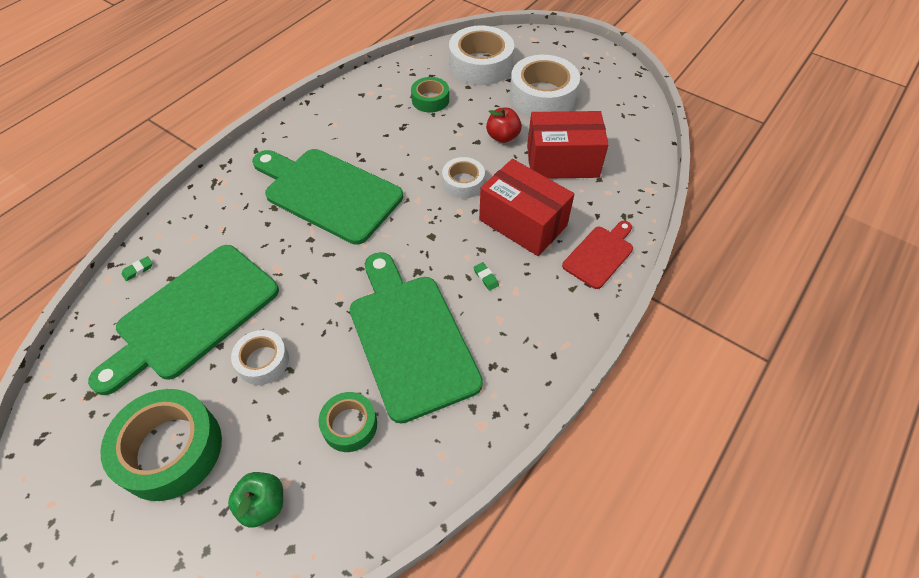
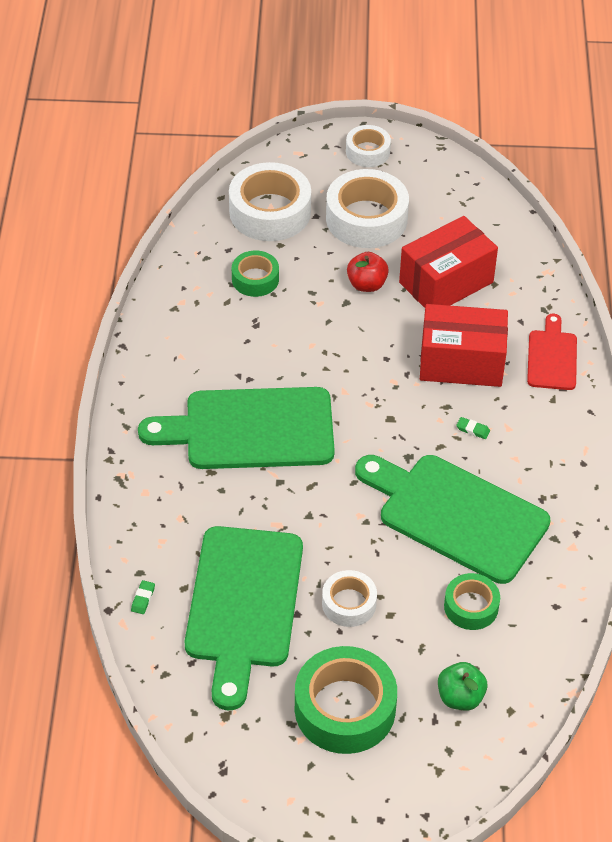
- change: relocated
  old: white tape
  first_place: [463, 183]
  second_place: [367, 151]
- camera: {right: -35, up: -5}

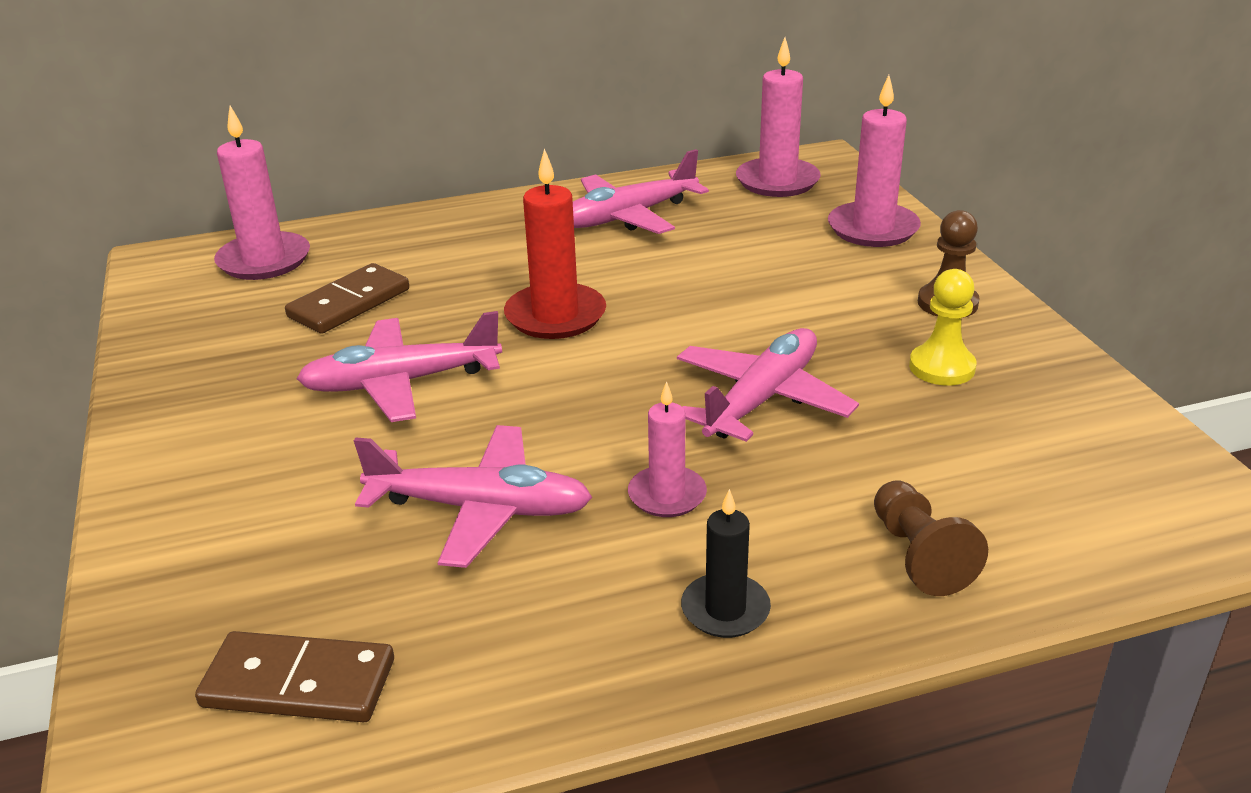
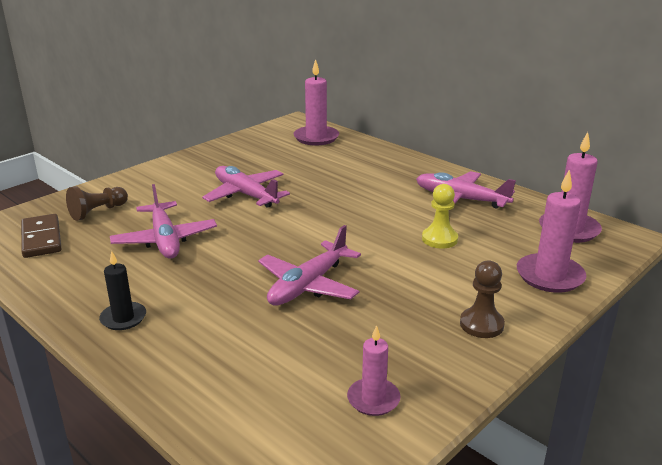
- change: missing
  old: red candle
  first_place: [555, 316]
- change: missing
  old: brown domino
  first_place: [349, 303]
- change: relocated
  old: yellow pawn
  first_place: [942, 367]
  second_place: [439, 239]
- change: spun
  old: pink plane
  first_place: [762, 399]
  second_place: [308, 285]
  degrees: 120
- change: relocated
  old: pink candle
  first_place: [667, 495]
  second_place: [373, 399]
- change: relocated
  old: brown pawn
  first_place: [919, 555]
  second_place: [97, 212]
- camera: {right: 60, up: -5}

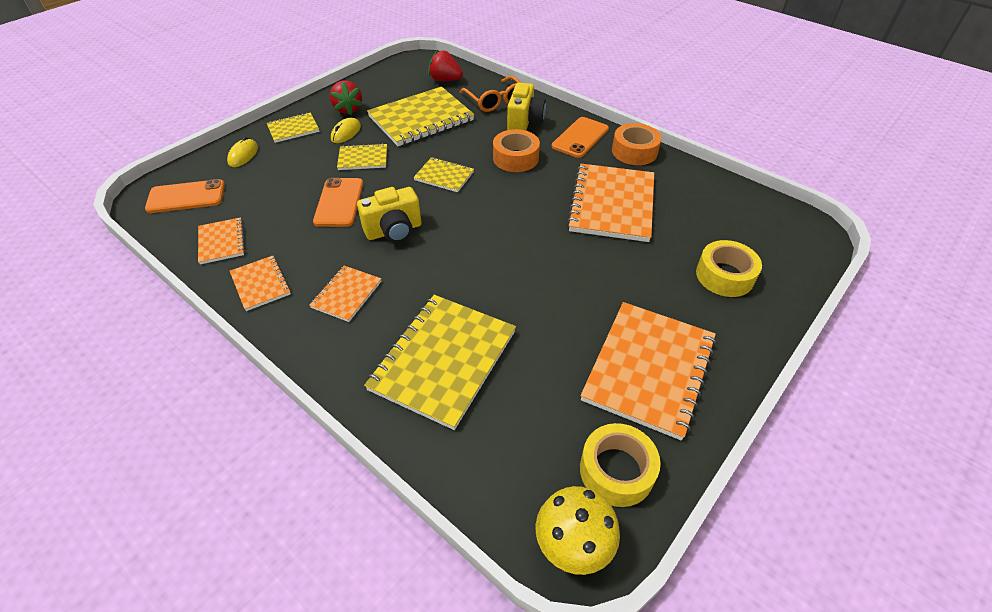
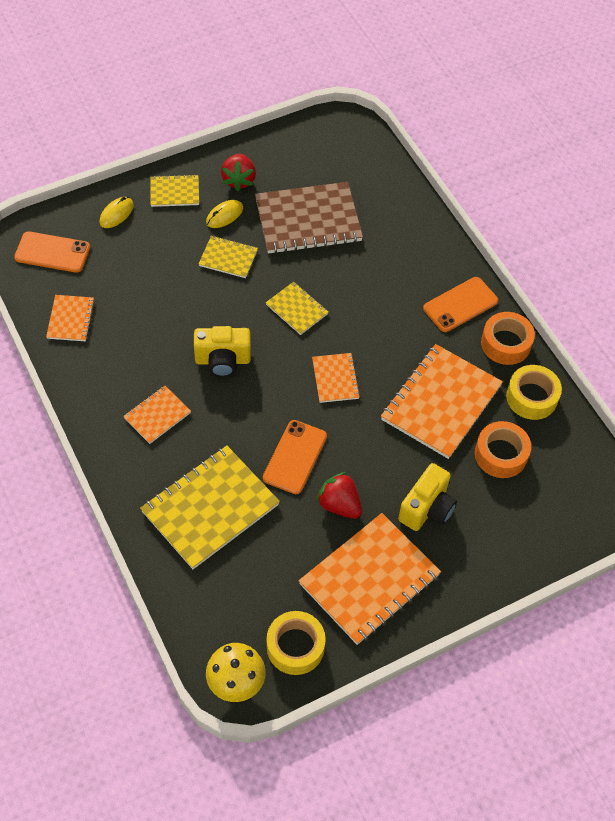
- change: relocated
  old: red strawberry
  first_place: [445, 80]
  second_place: [339, 505]
- change: missing
  old: orange glasses
  first_place: [495, 101]
- change: relocated
  old: yellow camera
  first_place: [524, 122]
  second_place: [427, 508]
- change: colour
  old: yellow notebook
  new: brown notebook
  first_place: [421, 119]
  second_place: [308, 220]
- change: relocated
  old: orange tape
  first_place: [515, 158]
  second_place: [501, 454]
- change: relocated
  old: orange phone
  first_place: [339, 202]
  second_place: [295, 457]
- change: relocated
  old: yellow tape
  first_place: [724, 276]
  second_place: [531, 397]
- change: relocated
  old: orange notebook
  first_place: [261, 284]
  second_place: [335, 379]
- camera: {right: 20, up: 10}

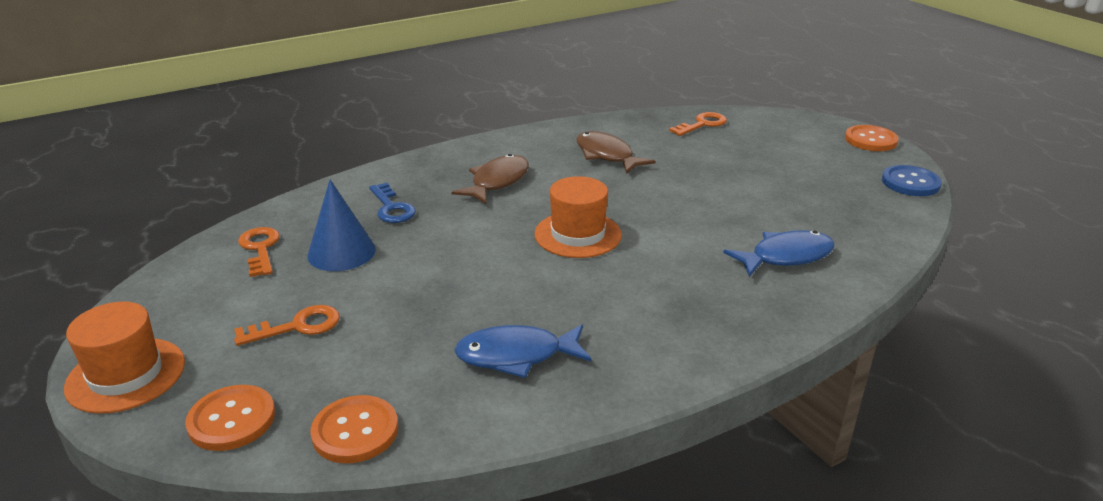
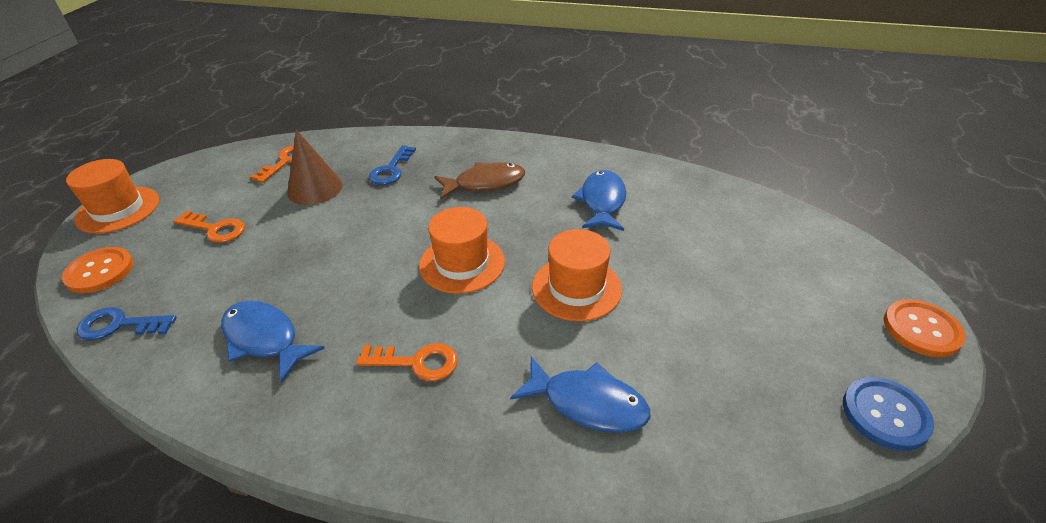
- change: relocated
  old: orange key
  first_place: [702, 124]
  second_place: [416, 362]
- change: colour
  old: brown fish
  new: blue fish
  first_place: [607, 155]
  second_place: [602, 202]
- change: colour
  old: blue cone
  new: brown cone
  first_place: [341, 252]
  second_place: [315, 188]
- change: exchanged
  old: orange button
  new: blue key
  first_place: [355, 431]
  second_place: [119, 325]
- change: appeared
  new: orange hat
  second_place: [576, 288]
- camera: {right: 45, up: 10}

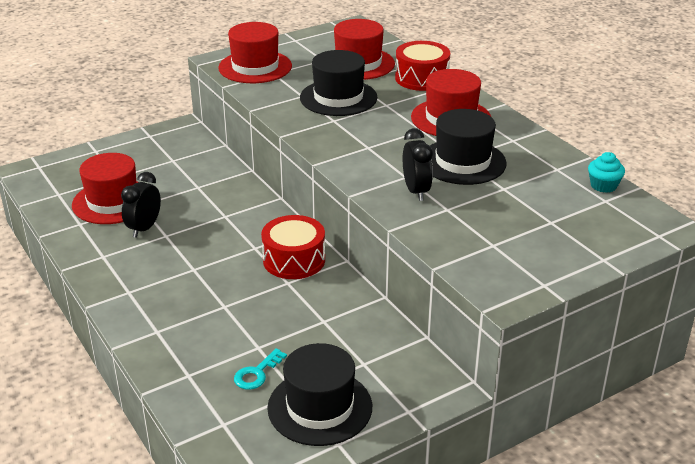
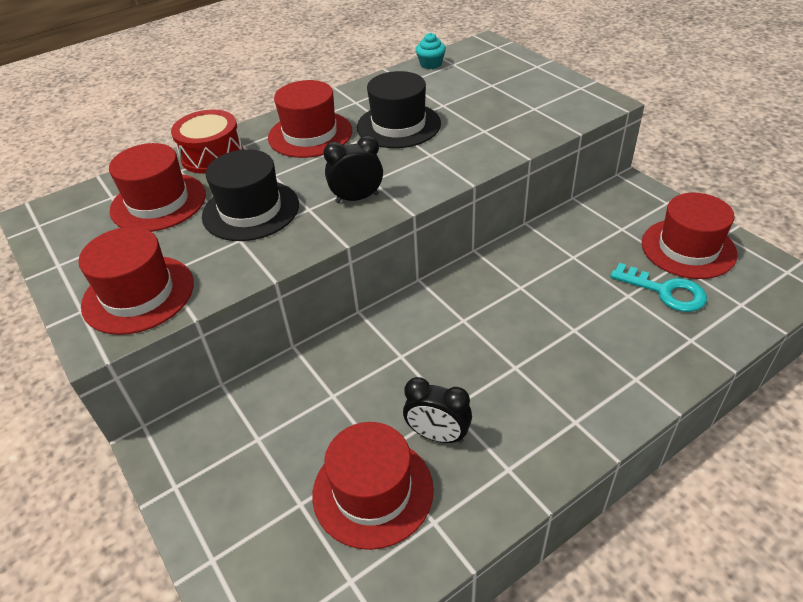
- change: relocated
  old: black clock
  first_place: [416, 191]
  second_place: [357, 198]
- change: missing
  old: red drum
  first_place: [294, 260]
- change: colour
  old: black hat
  new: red hat
  first_place: [320, 407]
  second_place: [688, 248]
- change: size
  old: turquoise key
  first_place: [257, 373]
  second_place: [665, 291]
  factor: 1.52
- camera: {right: -90, up: 10}

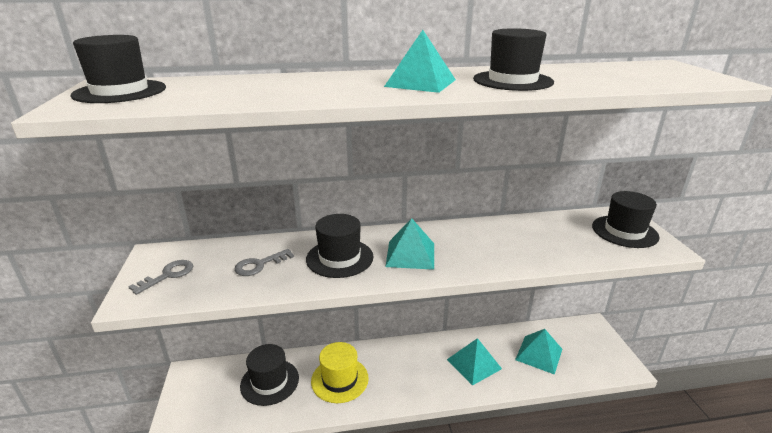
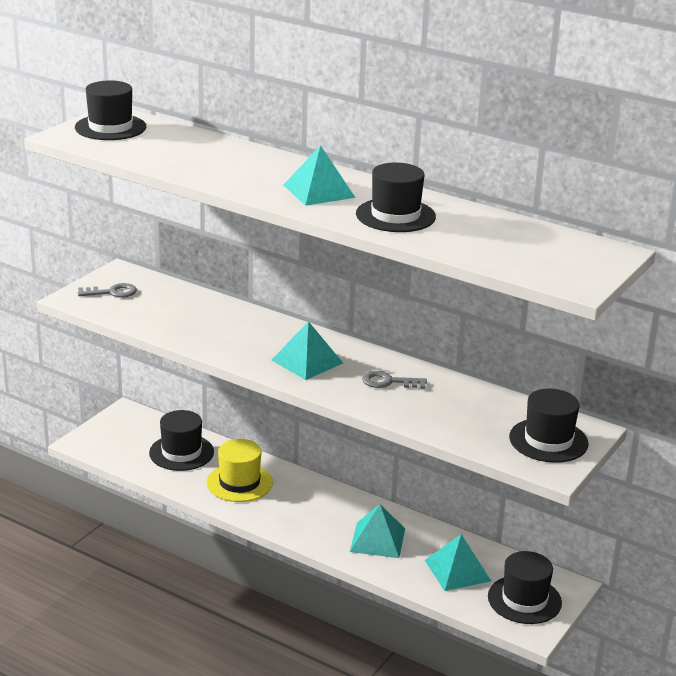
- change: relocated
  old: black hat
  first_place: [339, 258]
  second_place: [524, 600]
- change: relocated
  old: grey key
  first_place: [259, 265]
  second_place: [388, 382]
- camera: {right: 40, up: 0}

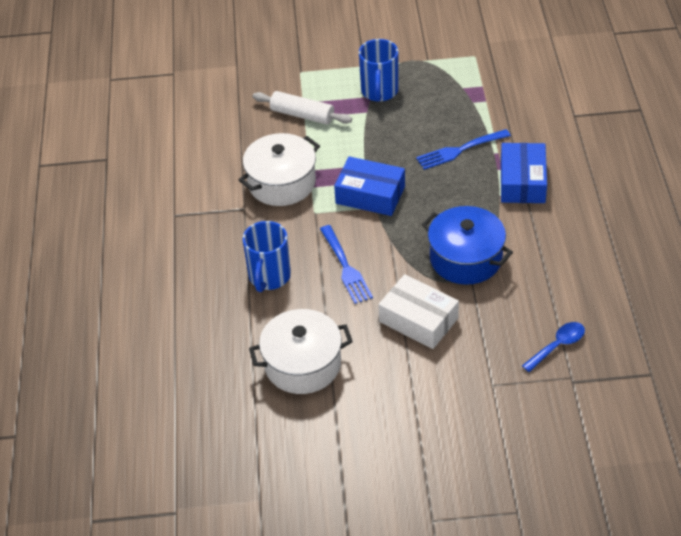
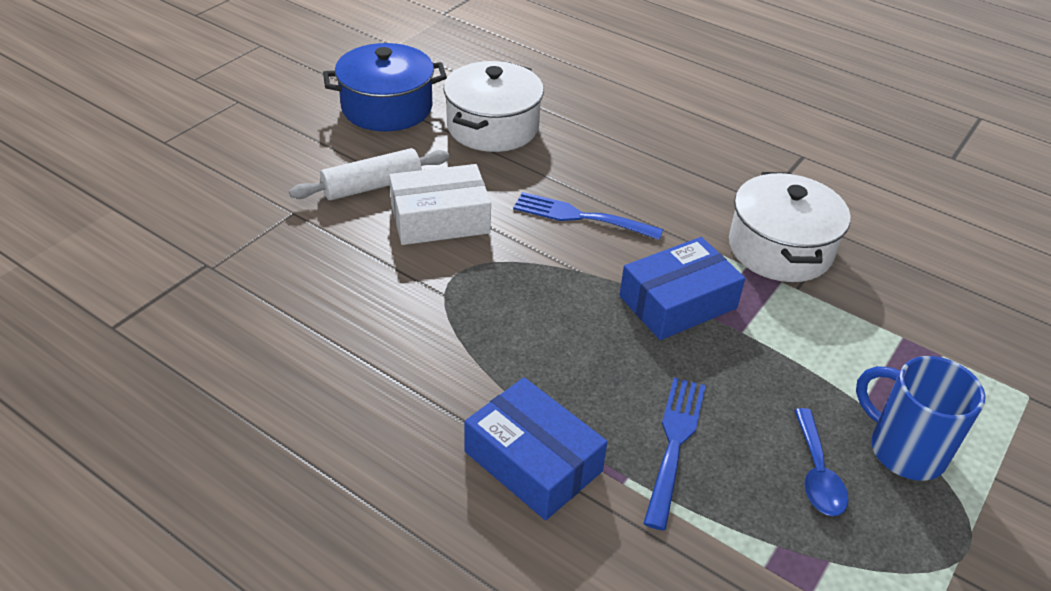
- change: relocated
  old: white rolling pin
  first_place: [302, 115]
  second_place: [372, 186]
- change: relocated
  old: blue pot
  first_place: [466, 258]
  second_place: [387, 108]
- change: missing
  old: blue mug
  first_place: [269, 277]
- change: relocated
  old: blue spoon
  first_place: [557, 346]
  second_place: [817, 473]
- camera: {right: 125, up: -5}

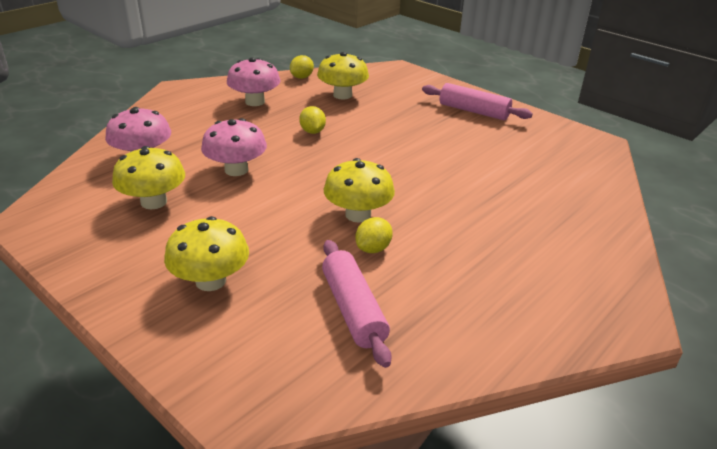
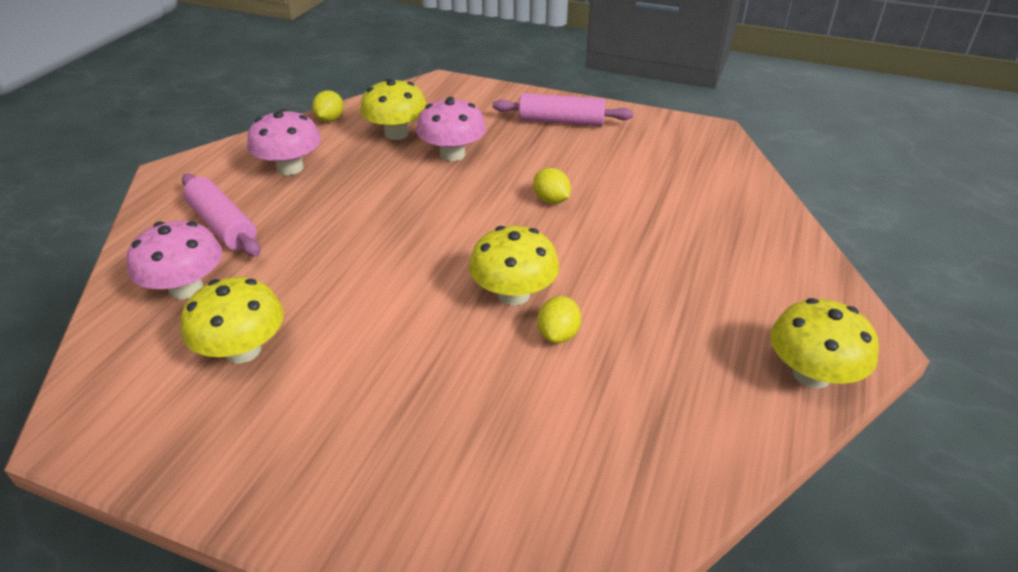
- change: relocated
  old: yellow lemon
  first_place: [312, 131]
  second_place: [551, 200]
- change: relocated
  old: pink mushroom
  first_place: [236, 170]
  second_place: [452, 154]
- change: relocated
  old: yellow mushroom
  first_place: [210, 281]
  second_place: [811, 374]
- change: relocated
  old: pink rolling pin
  first_place: [353, 309]
  second_place: [222, 226]
- camera: {right: -20, up: 5}

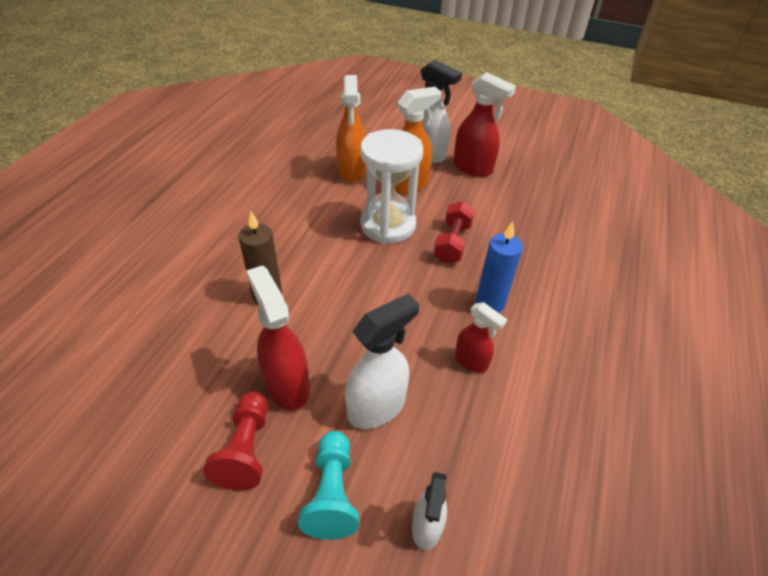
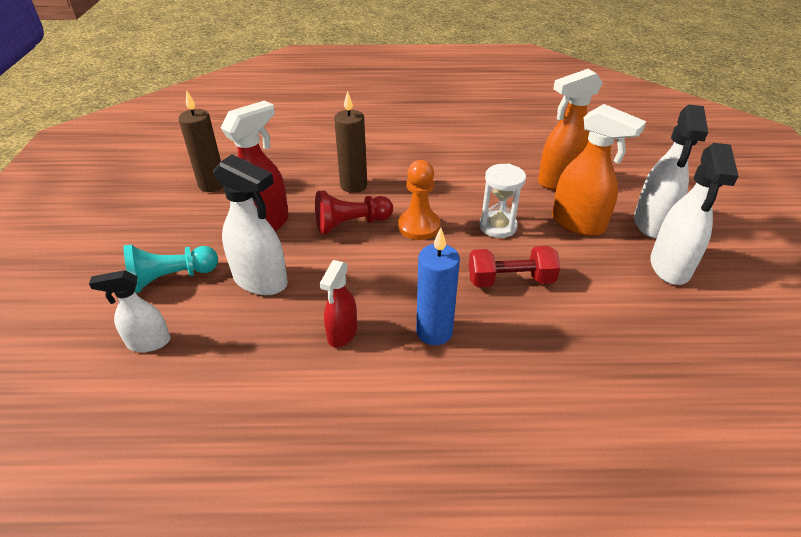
- change: colour
  old: red spray bottle
  new: white spray bottle
  first_place: [473, 168]
  second_place: [670, 267]
- change: size
  old: white hourglass
  first_place: [388, 225]
  second_place: [498, 226]
  factor: 0.58
- change: relocated
  old: red pawn
  first_place: [246, 449]
  second_place: [351, 224]
- change: appeared
  new: brown candle
  second_place: [212, 184]
- change: appeared
  new: orange pawn
  second_place: [419, 226]
- camera: {right: 70, up: -5}

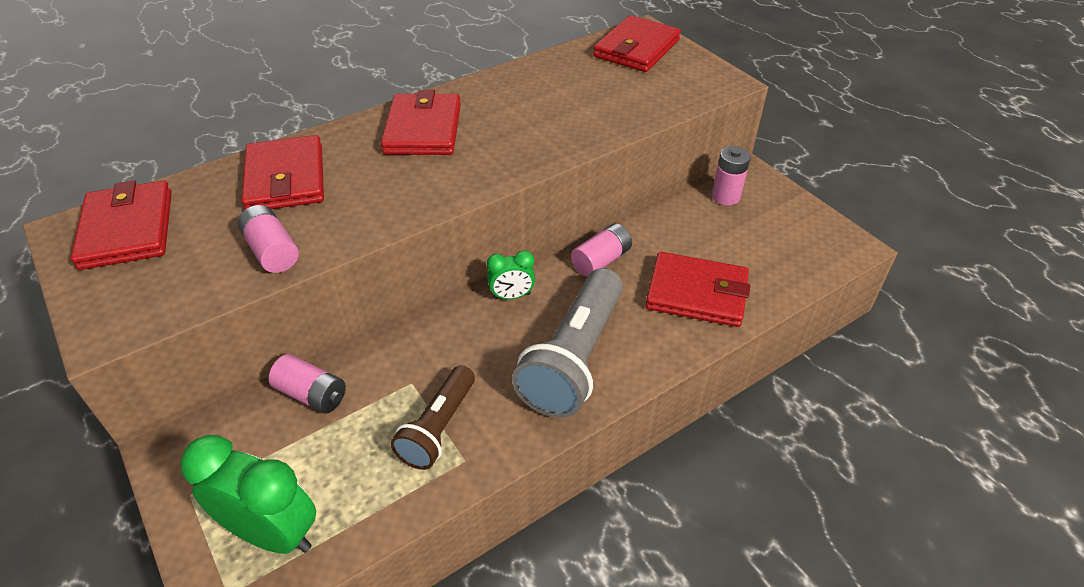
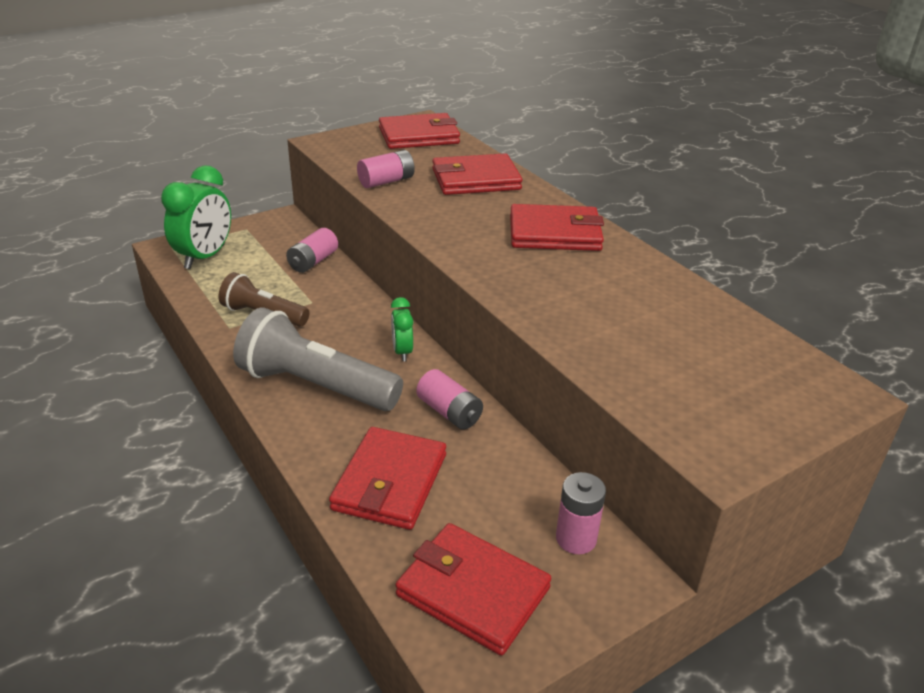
- change: relocated
  old: red wallet
  first_place: [637, 48]
  second_place: [473, 592]
- camera: {right: 90, up: -10}

